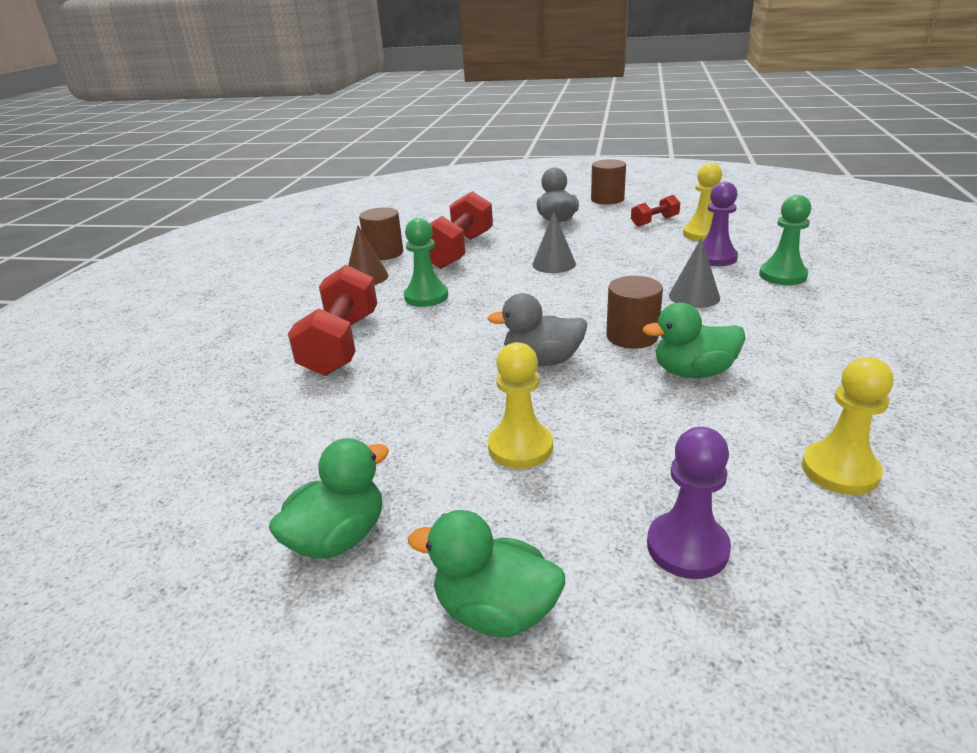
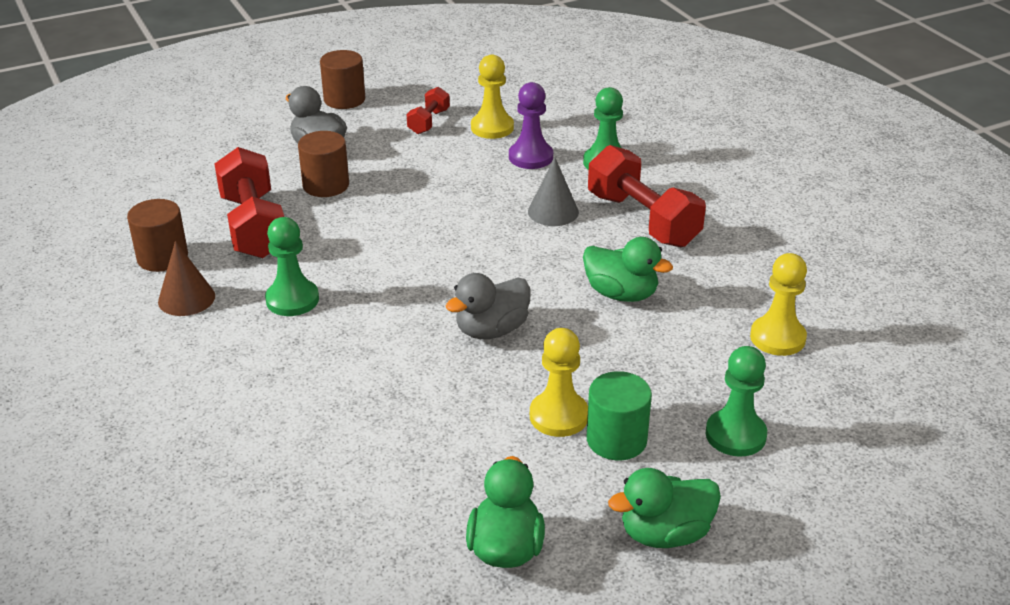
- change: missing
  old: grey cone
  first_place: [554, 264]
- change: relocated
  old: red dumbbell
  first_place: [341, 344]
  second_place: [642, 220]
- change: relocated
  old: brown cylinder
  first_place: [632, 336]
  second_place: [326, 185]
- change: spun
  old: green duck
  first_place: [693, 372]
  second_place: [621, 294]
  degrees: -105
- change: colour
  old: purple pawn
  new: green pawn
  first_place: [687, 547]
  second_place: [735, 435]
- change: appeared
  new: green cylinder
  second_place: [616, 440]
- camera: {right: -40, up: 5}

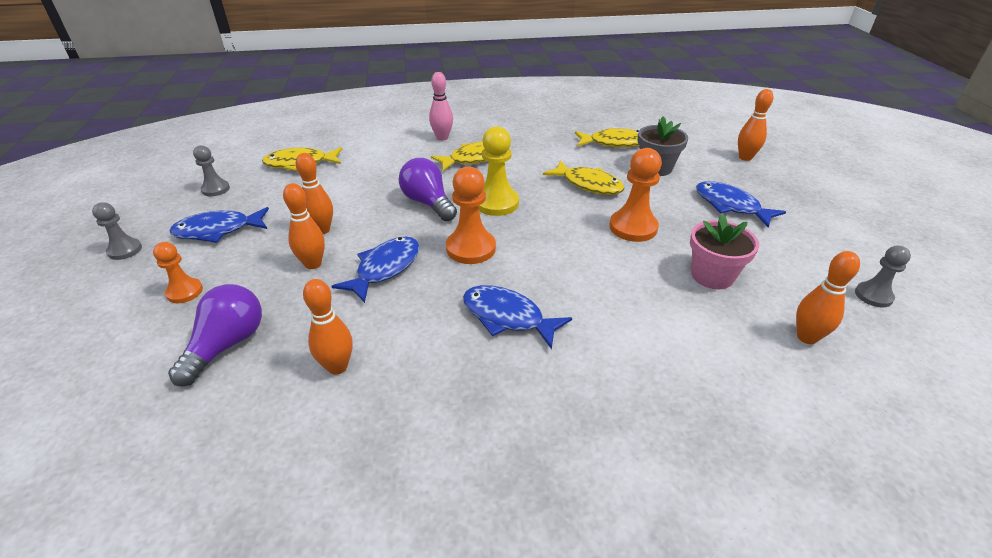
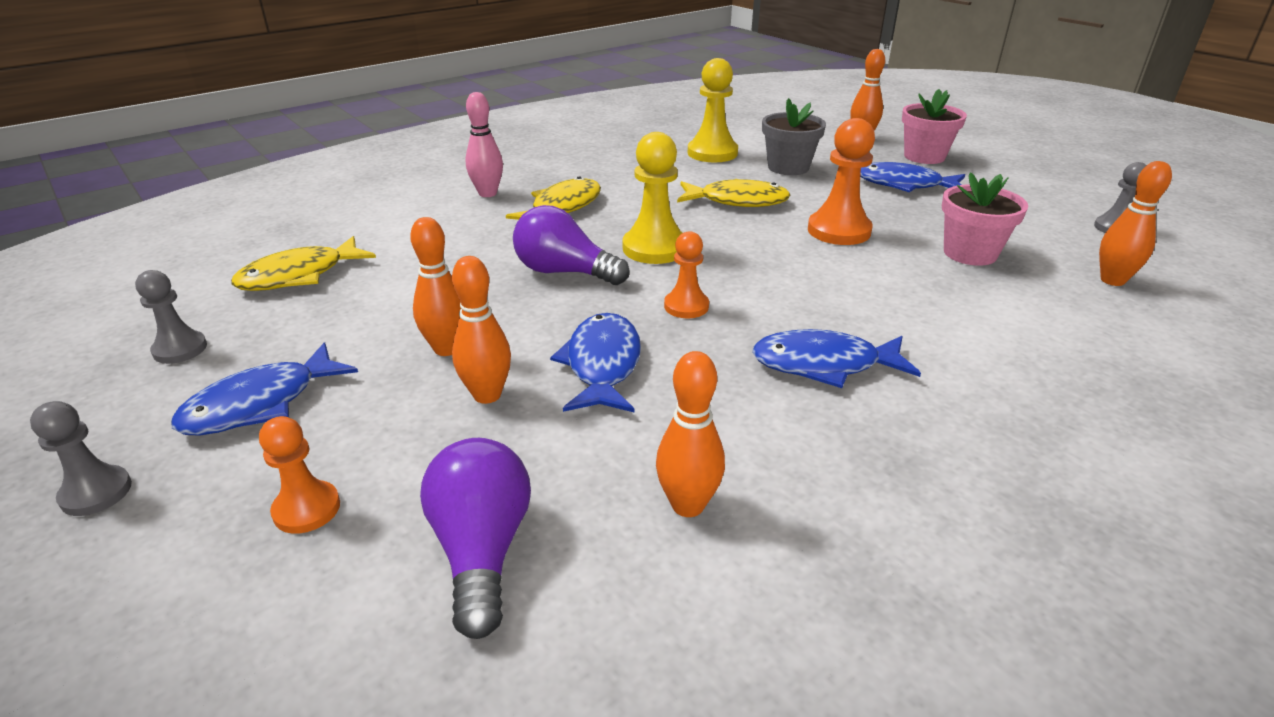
- change: exchanged
  old: yellow fish
  new: yellow pawn
  first_place: [614, 143]
  second_place: [712, 153]
- change: size
  old: orange pawn
  first_place: [471, 248]
  second_place: [686, 306]
  factor: 0.61
- change: appeared
  new: pink flower pot
  second_place: [924, 156]
- camera: {right: -30, up: -5}

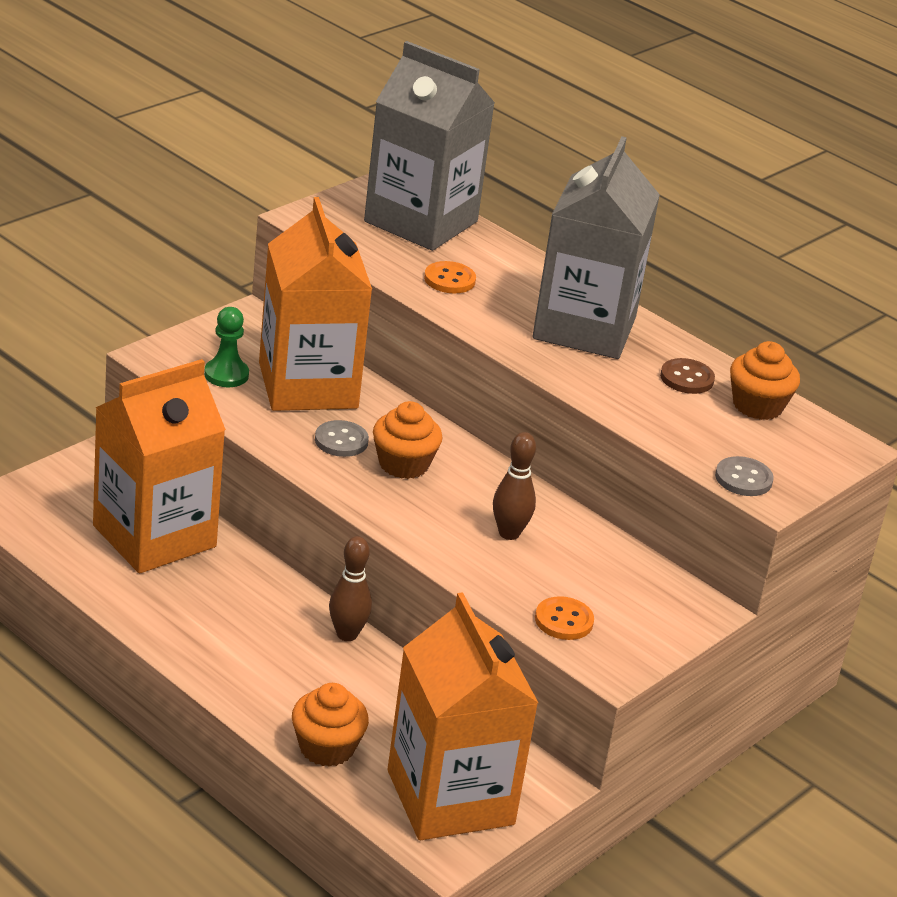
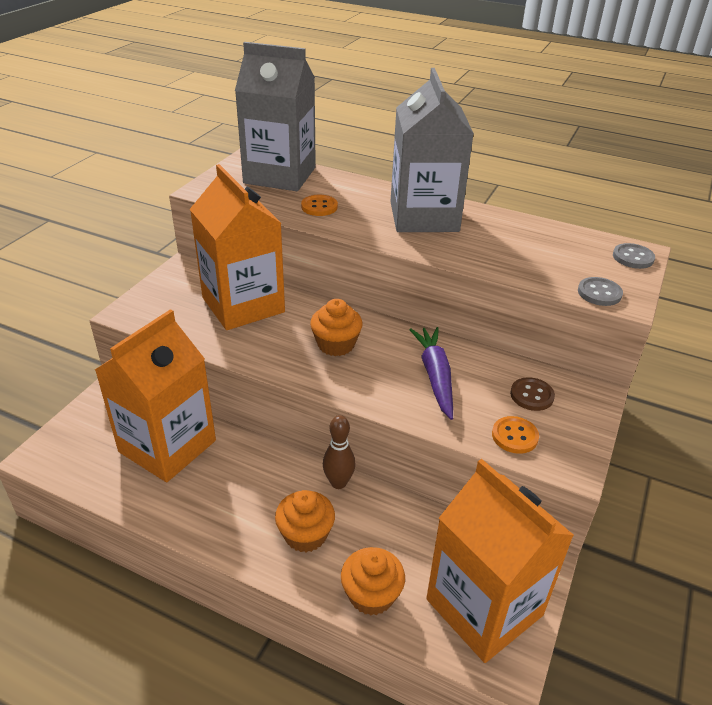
- change: missing
  old: green pawn
  first_place: [226, 375]
- change: relocated
  old: orange cupcake
  first_place: [757, 406]
  second_place: [305, 535]
- change: relocated
  old: brown button
  first_place: [687, 378]
  second_place: [531, 395]
- change: relocated
  old: grey button
  first_place: [341, 441]
  second_place: [633, 257]
- change: exchanged
  old: brown bowling pin
  new: purple carrot
  first_place: [509, 533]
  second_place: [435, 376]
- camera: {right: -15, up: 5}

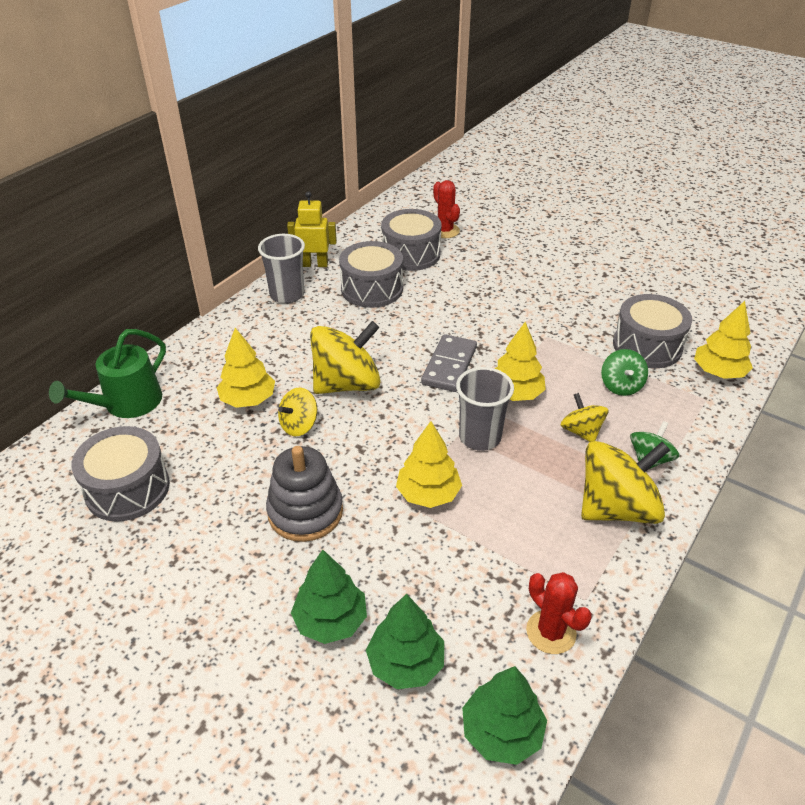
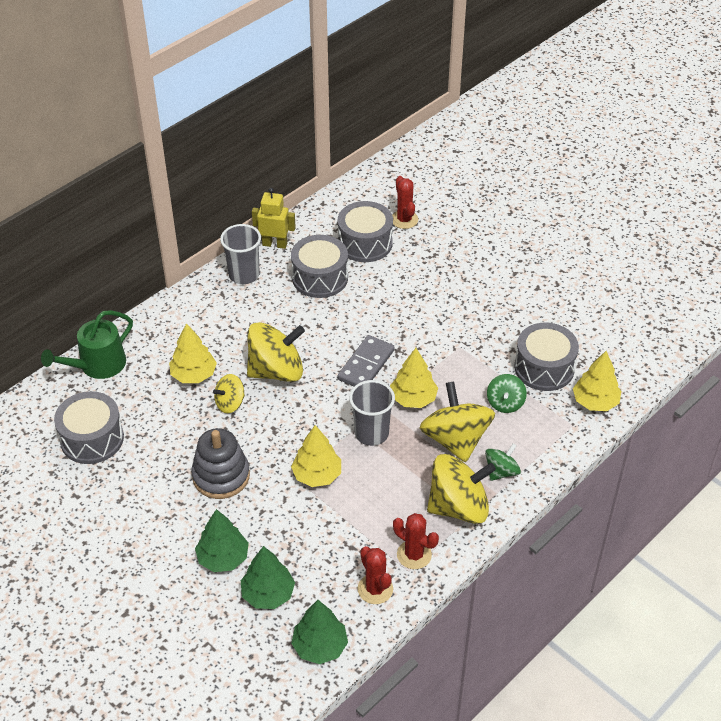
- change: size
  old: yellow spinning top
  first_place: [581, 431]
  second_place: [455, 440]
  factor: 1.88
- change: appeared
  new: red cactus
  second_place: [414, 555]
- camera: {right: 10, up: 5}

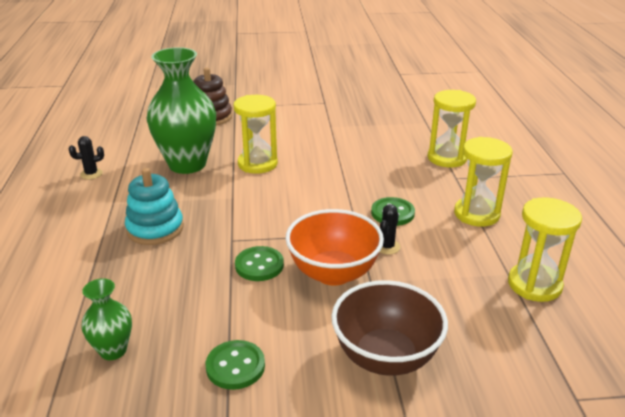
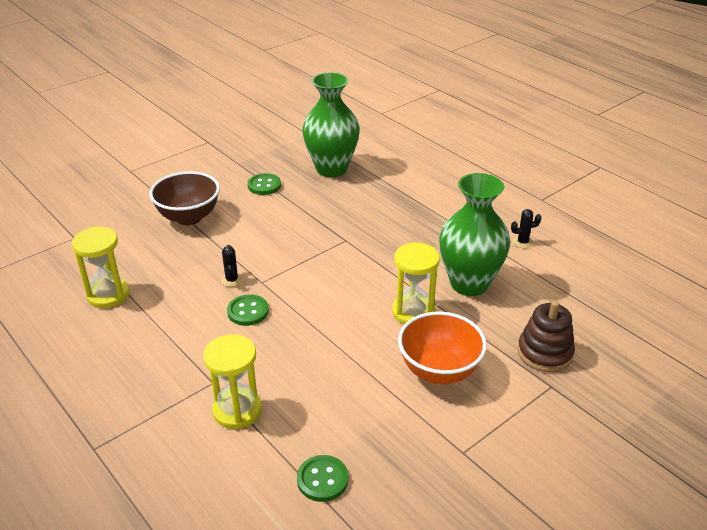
- change: spun
  old: black cactus
  first_place: [91, 174]
  second_place: [522, 242]
  degrees: 45
- change: missing
  old: yellow hourglass
  first_place: [476, 214]
- change: missing
  old: turquoise stacking toy
  first_place: [155, 229]
- change: relocated
  old: orange bowl
  first_place: [333, 273]
  second_place: [439, 371]
- change: relocated
  old: green button
  first_place: [259, 265]
  second_place: [322, 479]
- change: size
  old: green vase
  first_place: [113, 350]
  second_place: [331, 169]
  factor: 2.08
- camera: {right: 145, up: 5}

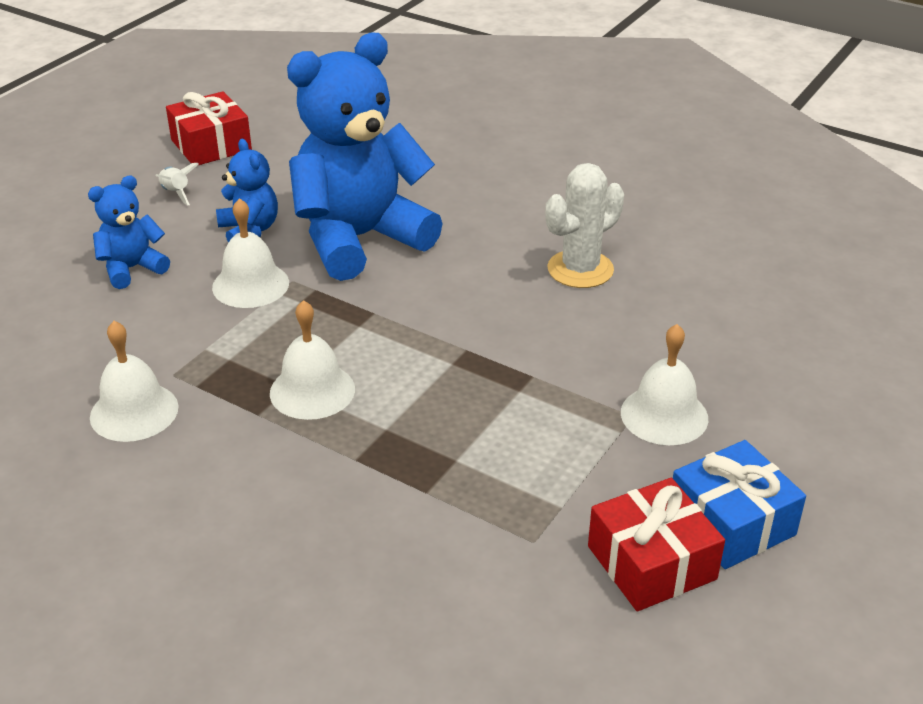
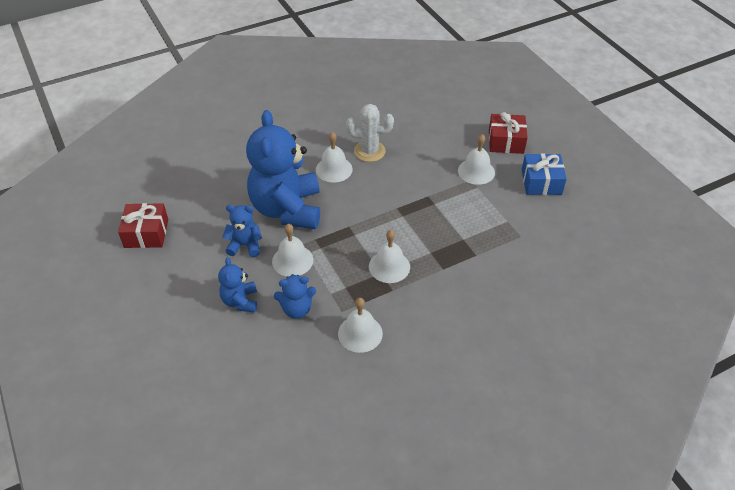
- change: missing
  old: white rocket
  first_place: [176, 193]
- change: spun
  old: white cactus
  first_place: [580, 269]
  second_place: [369, 151]
  degrees: -75
- change: relocated
  old: red gift
  first_place: [651, 562]
  second_place: [506, 141]
- change: appeared
  new: white bell
  second_place: [334, 169]
- change: appeared
  new: blue teddy bear
  second_place: [297, 309]
- camera: {right: -60, up: 10}

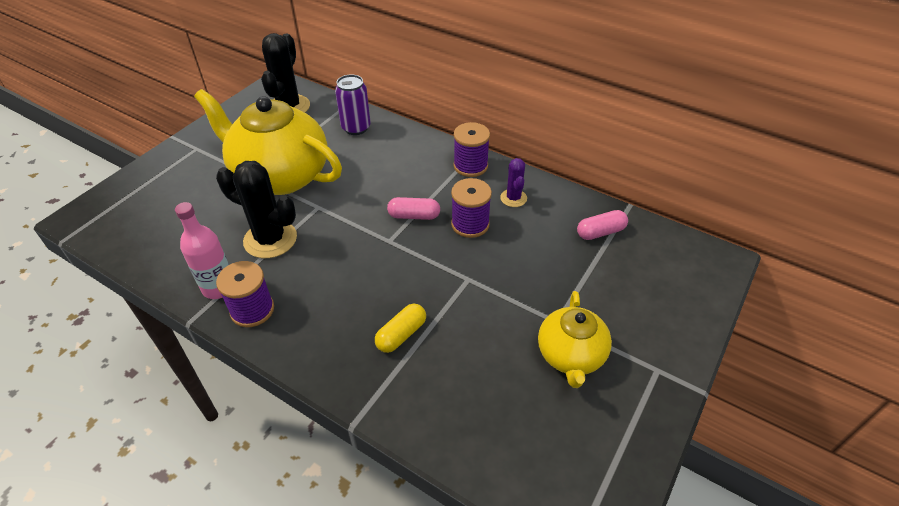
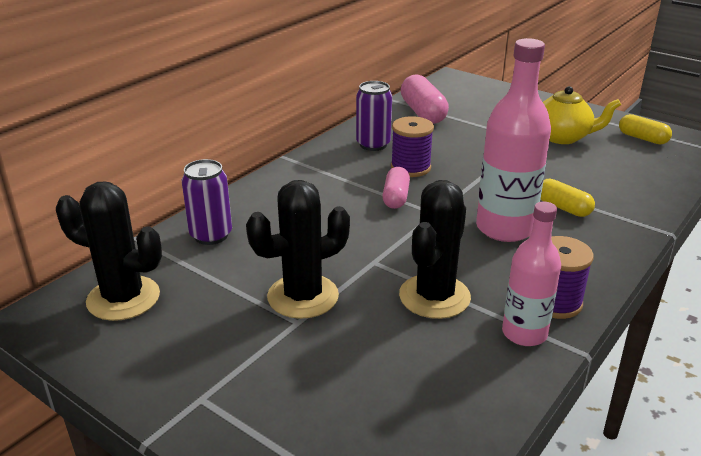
- change: exchanged
  old: yellow teapot
  new: black cactus
  first_place: [280, 176]
  second_place: [303, 296]
- change: missing
  old: purple spool
  first_place: [470, 166]
- change: exchanged
  old: purple cactus
  new: purple can
  first_place: [513, 198]
  second_place: [373, 144]
- change: size
  old: pink capsule
  first_place: [600, 232]
  second_place: [423, 113]
  factor: 1.59
- change: appeared
  new: pink bottle
  second_place: [504, 228]
- change: appeared
  new: yellow capsule
  second_place: [642, 138]
- camera: {right: -85, up: -15}

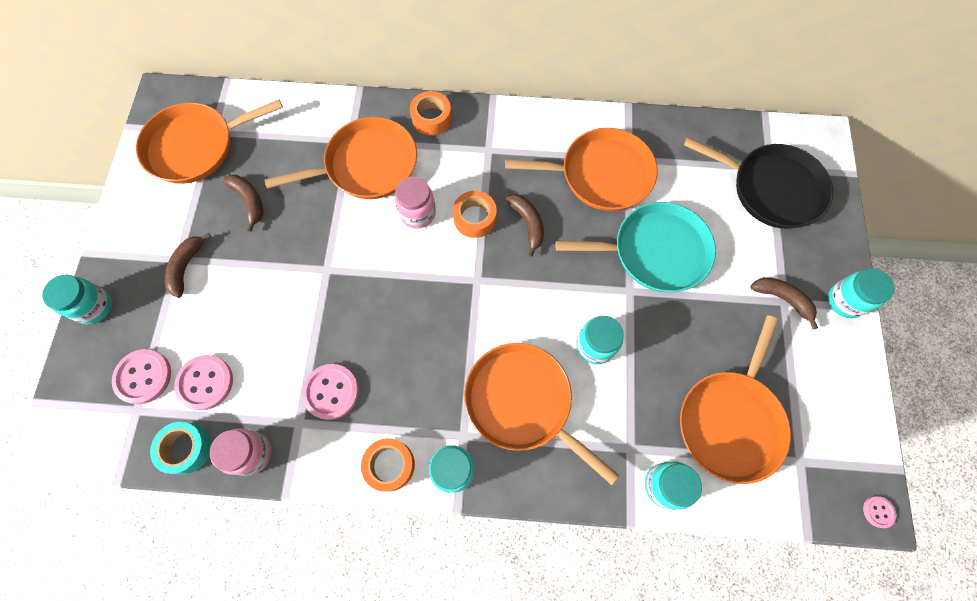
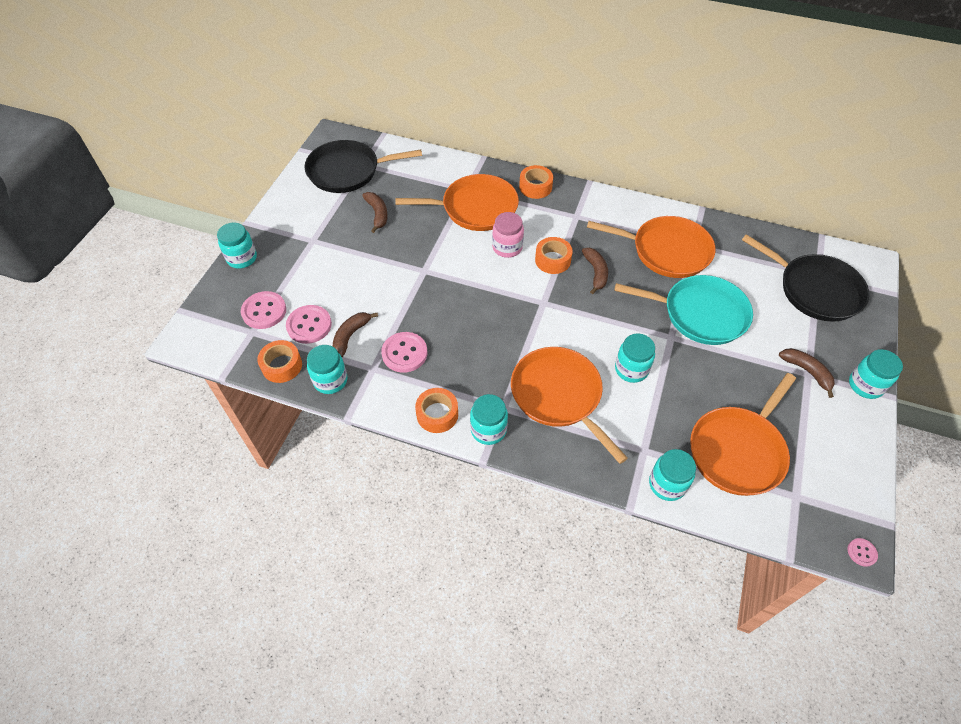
- change: colour
  old: orange pan
  new: black pan
  first_place: [196, 146]
  second_place: [348, 171]
- change: relocated
  old: brown banana
  first_place: [186, 267]
  second_place: [351, 336]
- change: colour
  old: turquoise tape
  new: orange tape
  first_place: [186, 448]
  second_place: [282, 366]
- change: colour
  old: pink jar
  new: turquoise jar
  first_place: [251, 453]
  second_place: [330, 380]
- camera: {right: 15, up: -15}

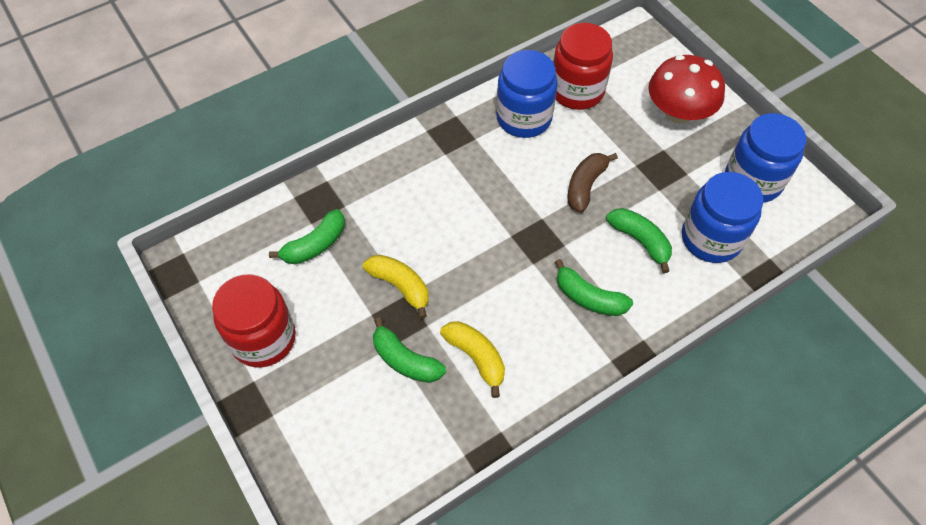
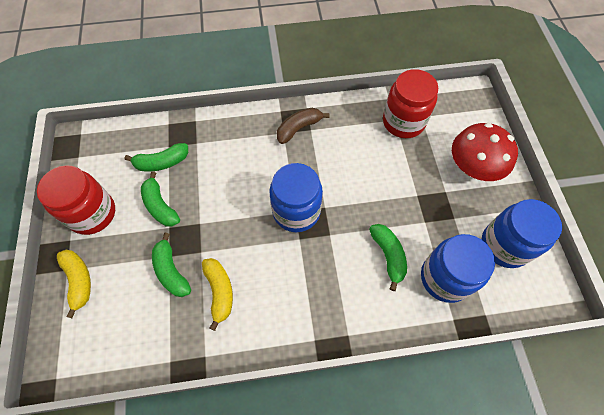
- change: relocated
  old: blue jar
  first_place: [524, 118]
  second_place: [296, 211]
- change: relocated
  old: brown banana
  first_place: [585, 186]
  second_place: [299, 128]
- change: relocated
  old: yellow banana
  first_place: [400, 286]
  second_place: [79, 281]
- change: relocated
  old: green banana
  first_place: [589, 298]
  second_place: [160, 206]
- camera: {right: 25, up: 5}

